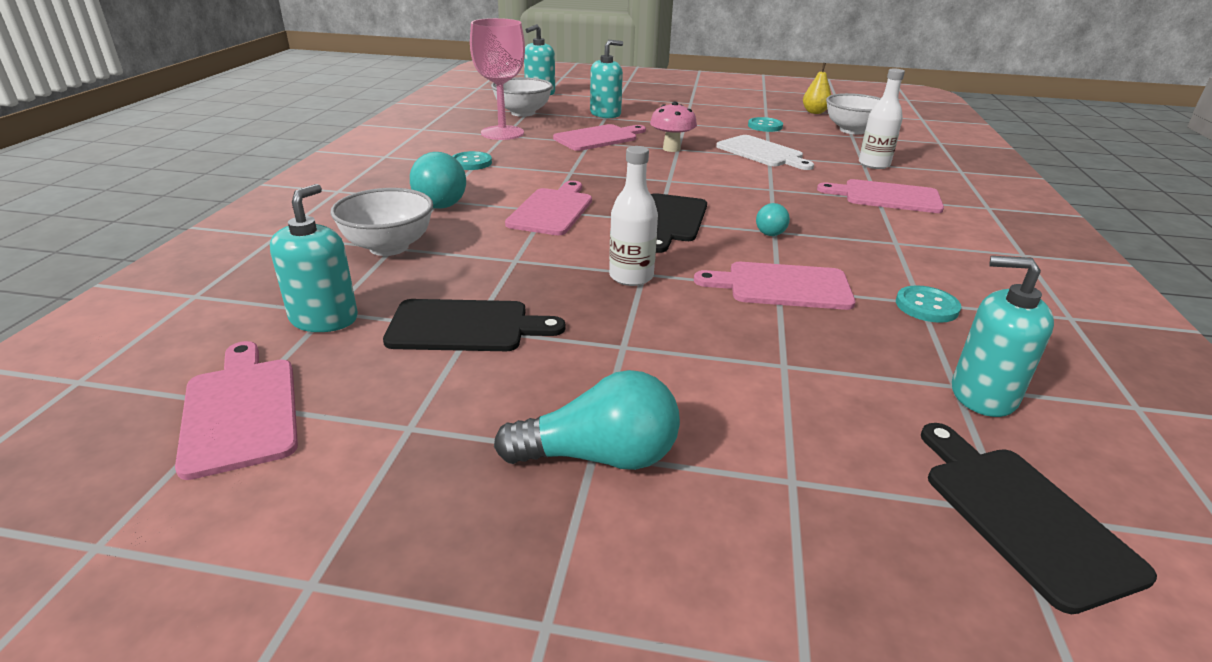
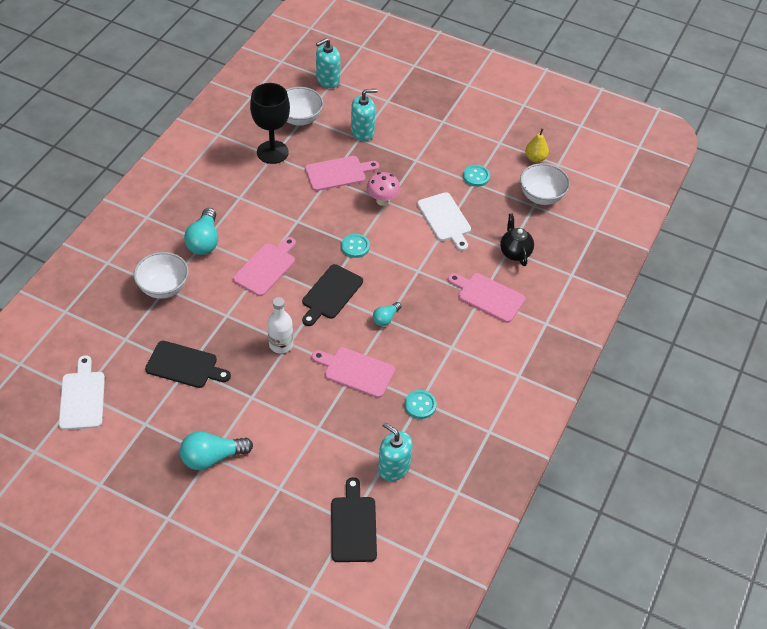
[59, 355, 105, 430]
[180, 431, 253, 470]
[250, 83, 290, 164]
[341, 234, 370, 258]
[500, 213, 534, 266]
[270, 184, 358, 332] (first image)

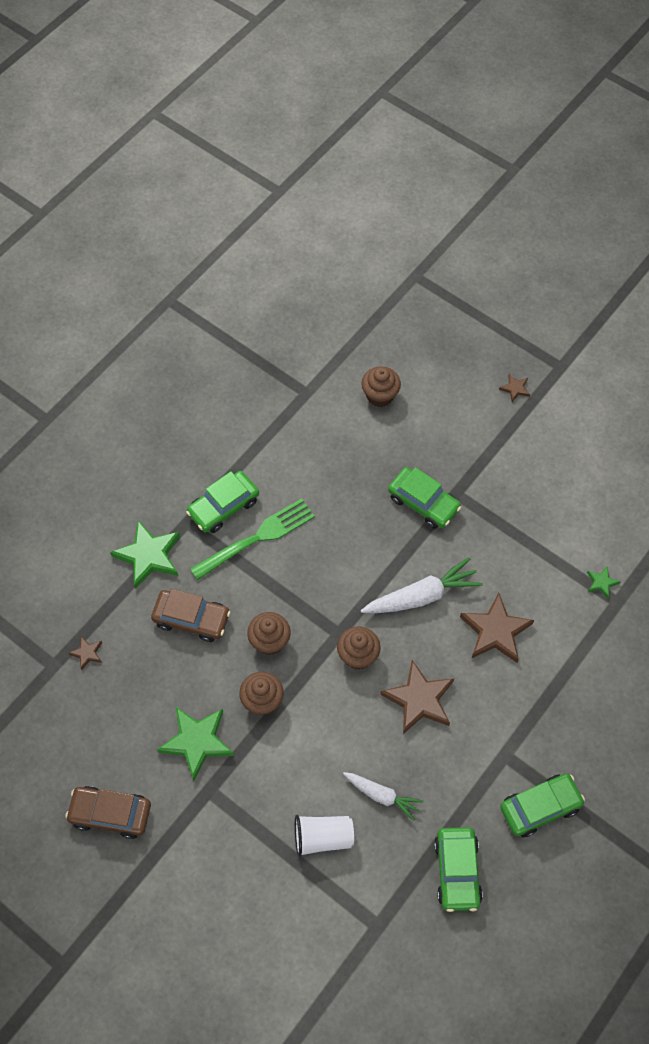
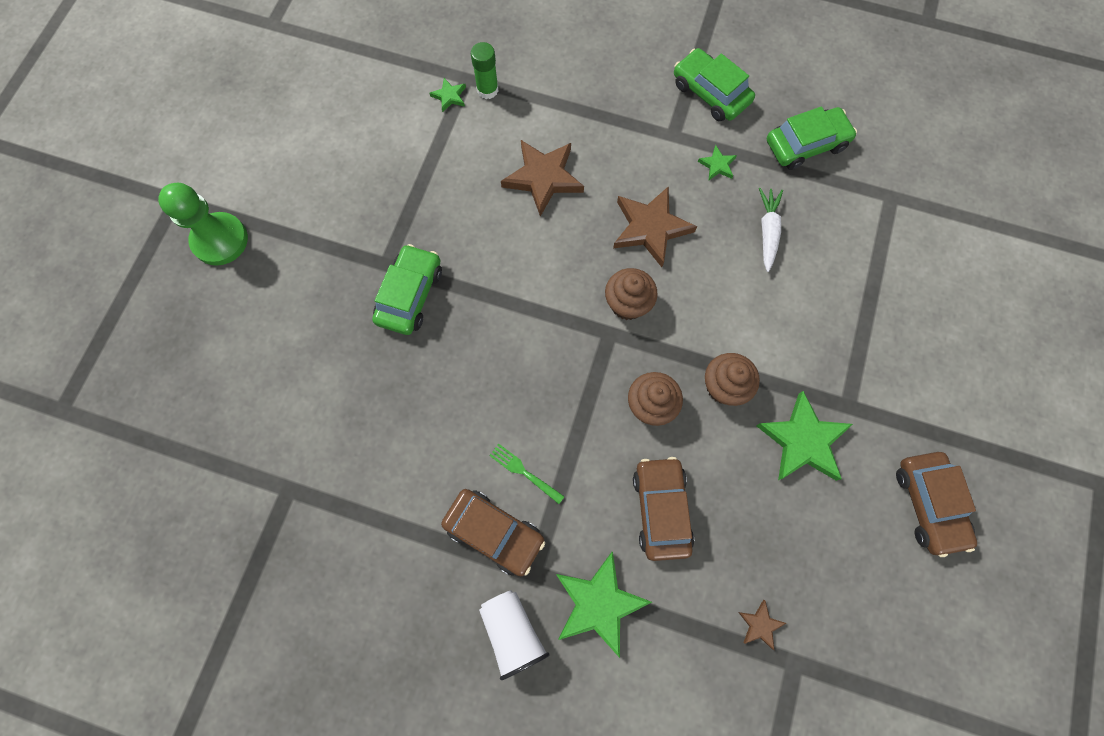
[158, 183, 248, 266]
[441, 489, 545, 577]
[471, 42, 498, 99]
[479, 590, 550, 680]
[489, 443, 565, 504]
[698, 145, 737, 181]
[361, 366, 401, 407] (first image)
[361, 557, 483, 613] (first image)

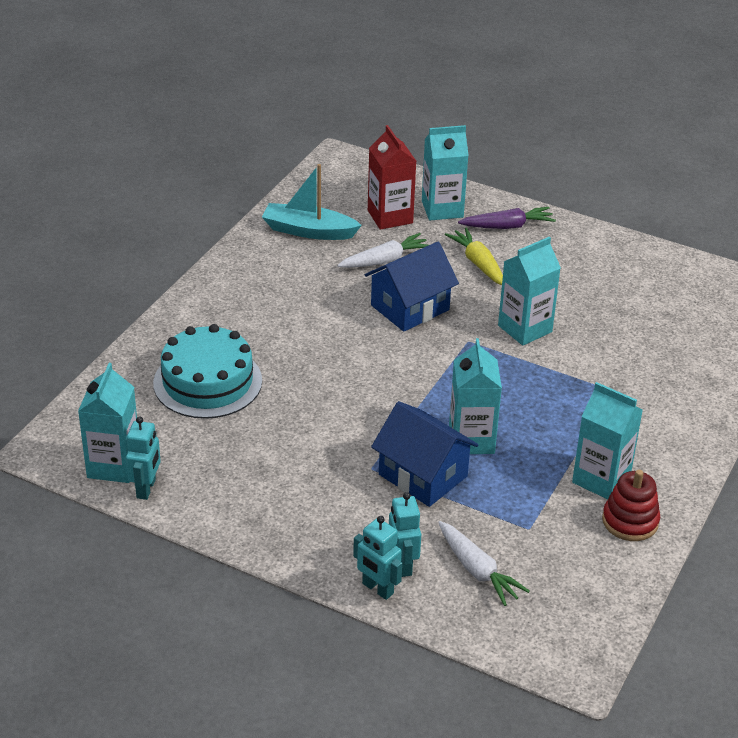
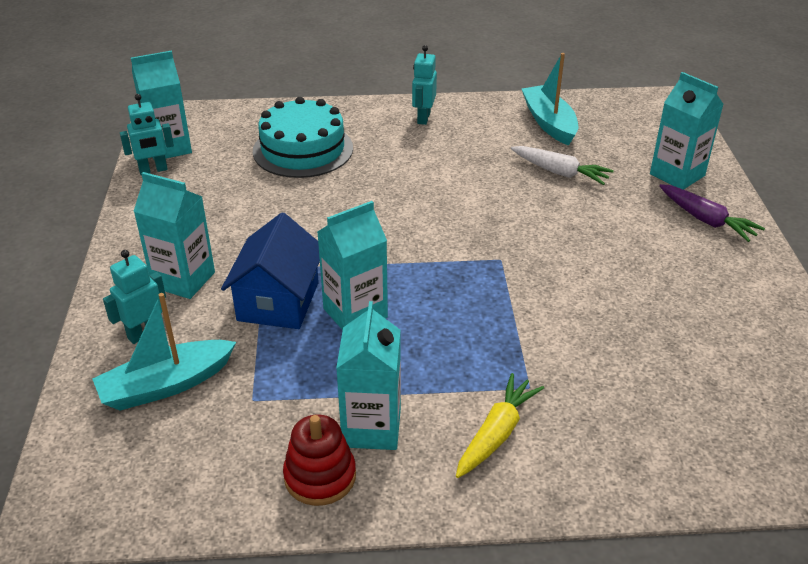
[93, 293, 236, 411]
[133, 172, 215, 299]
[412, 45, 437, 125]
[456, 373, 544, 478]
[365, 242, 459, 332] (first image)
[368, 125, 416, 230] (first image)

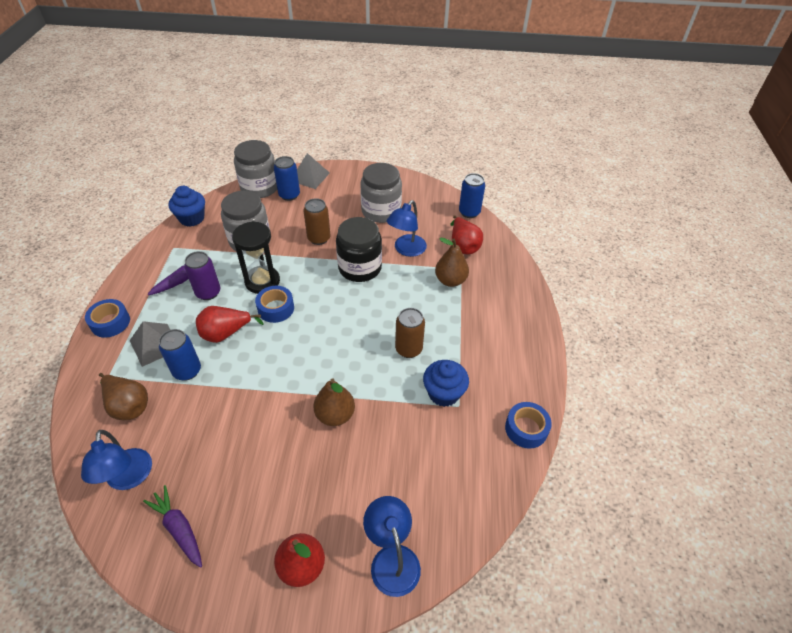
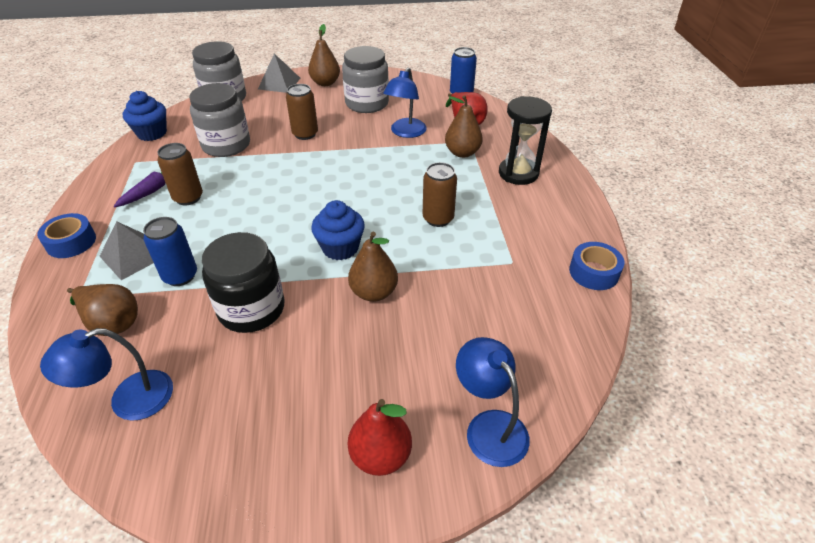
[40, 328, 173, 421]
[157, 143, 203, 205]
[202, 232, 285, 333]
[308, 24, 340, 86]
[311, 200, 365, 260]
[499, 96, 552, 185]
[143, 485, 202, 568] (first image)
[196, 306, 264, 343] (first image)
[255, 286, 294, 323] (first image)
[274, 156, 300, 201] (first image)

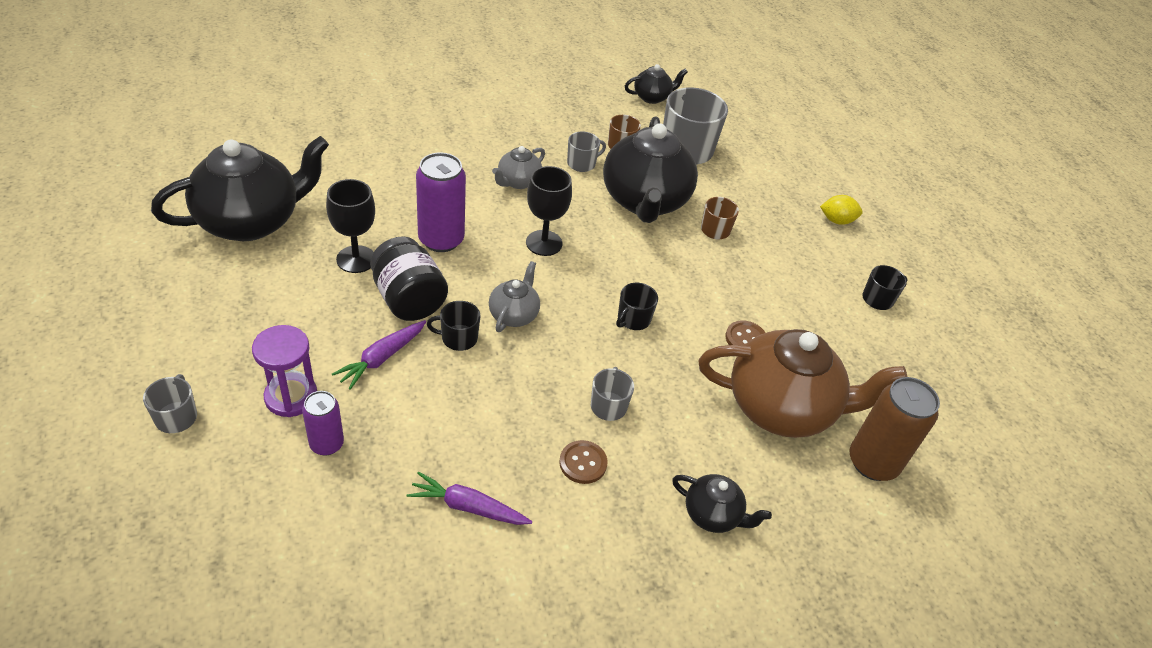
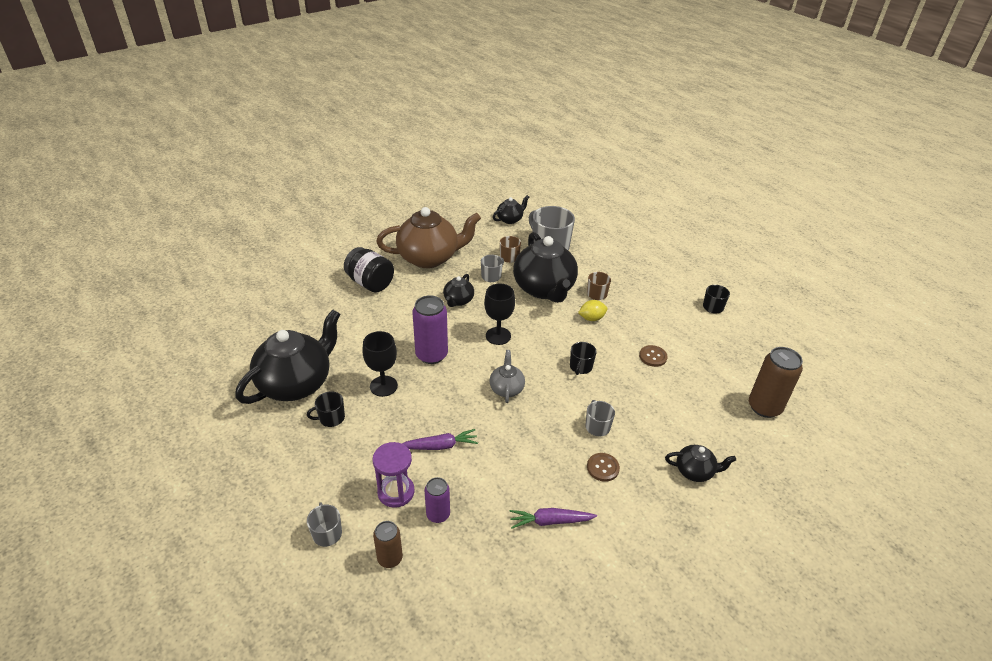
[307, 392, 345, 427]
[344, 247, 394, 293]
[373, 521, 403, 568]
[376, 207, 481, 268]
[402, 429, 478, 450]
[443, 274, 474, 307]
[578, 300, 607, 321]

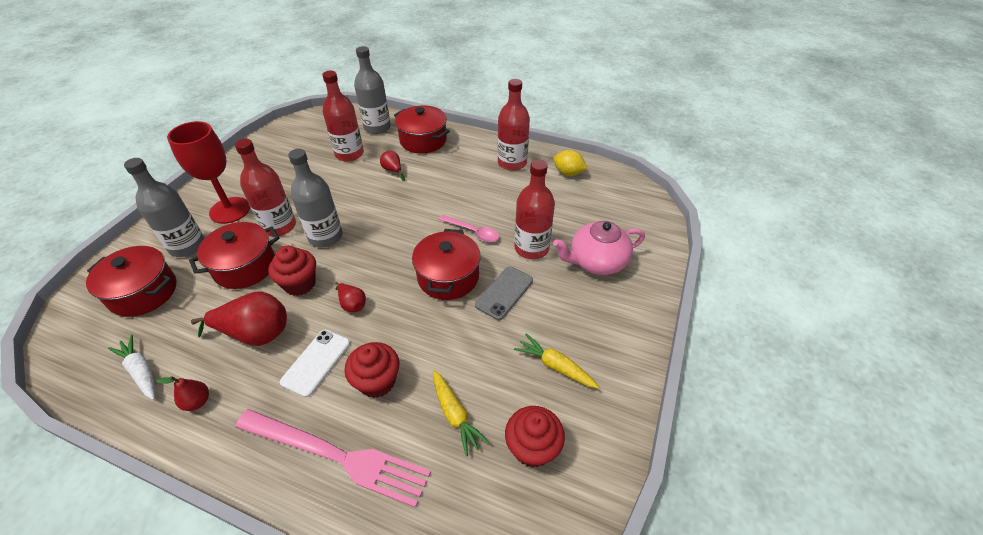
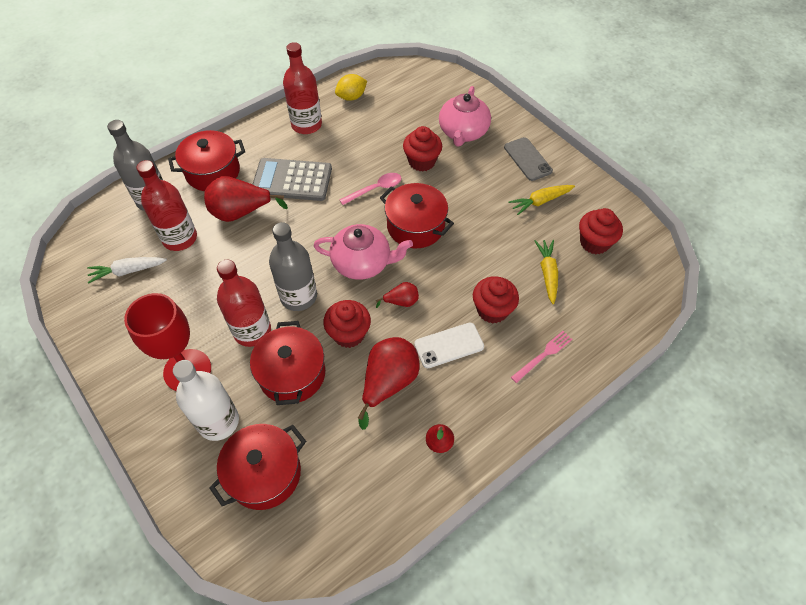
[87, 257, 167, 284]
[173, 360, 239, 441]
[204, 176, 288, 222]
[252, 158, 332, 201]
[314, 224, 413, 280]
[403, 126, 442, 171]
[414, 323, 484, 368]
[504, 137, 553, 181]
[511, 331, 572, 383]
[534, 240, 558, 304]

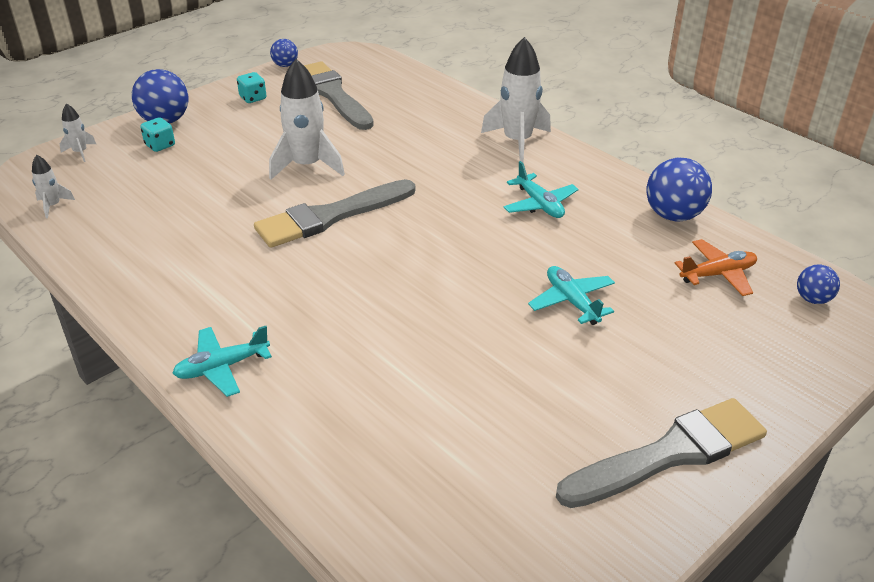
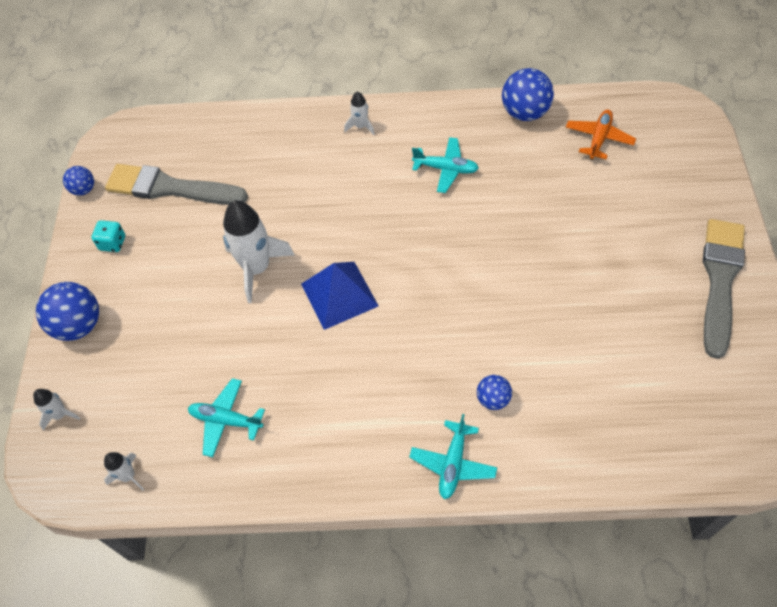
[188, 378, 265, 457]
[301, 262, 379, 330]
[344, 92, 375, 135]
[477, 375, 512, 410]
[140, 117, 175, 152] (first image)

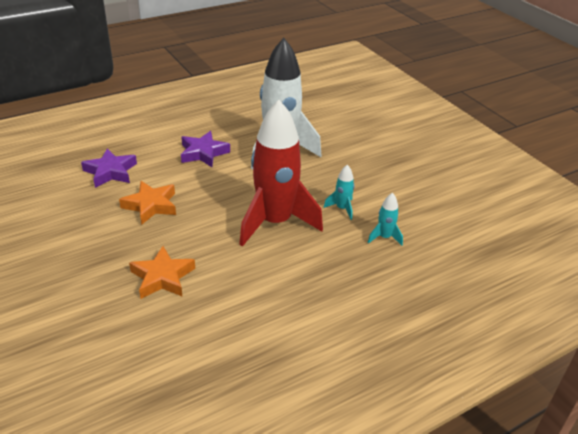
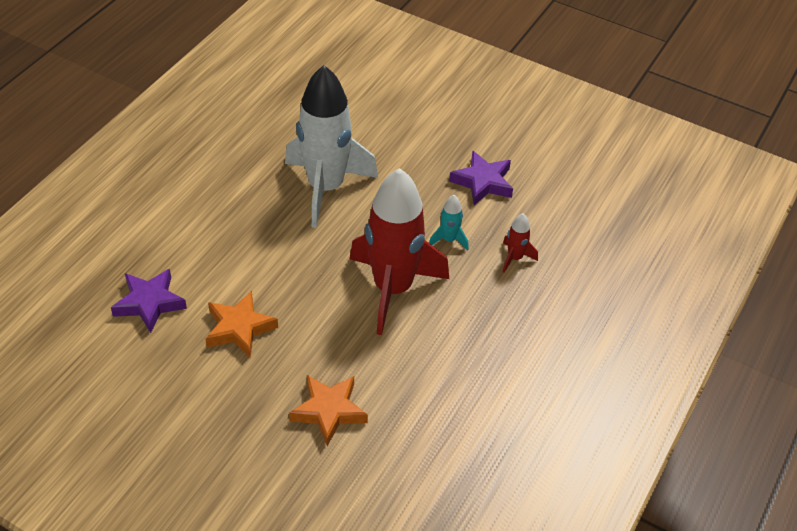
[449, 151, 513, 205]
[503, 213, 538, 273]

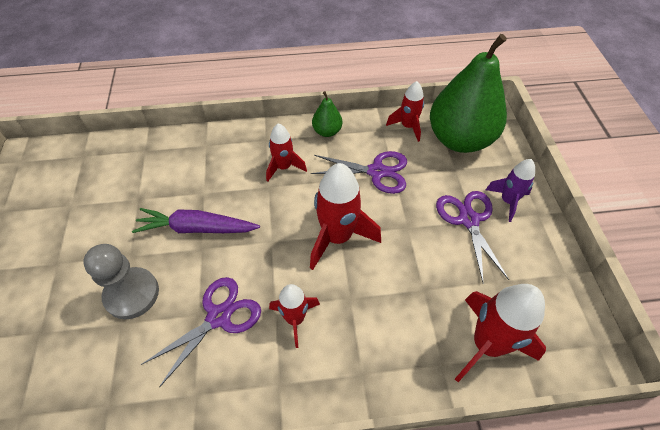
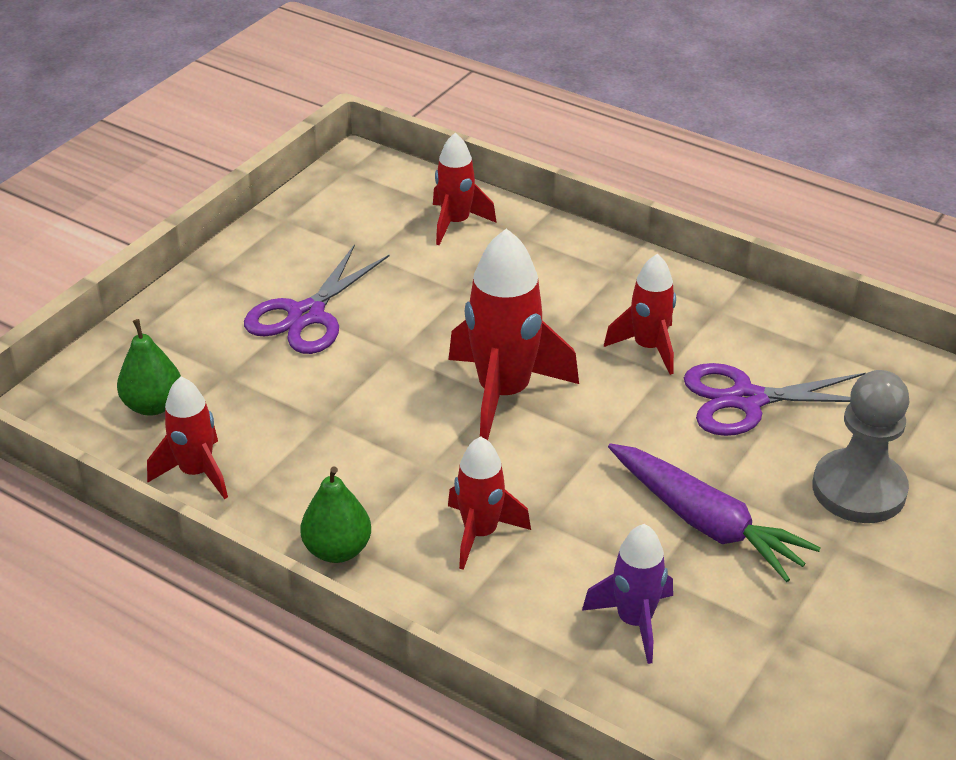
[117, 319, 181, 416]
[433, 133, 497, 245]
[582, 524, 673, 664]
[311, 151, 407, 194] (first image)

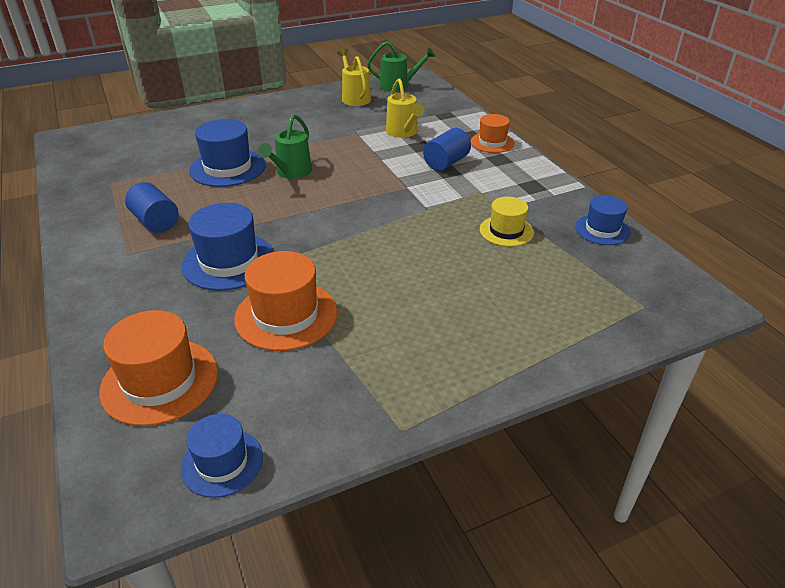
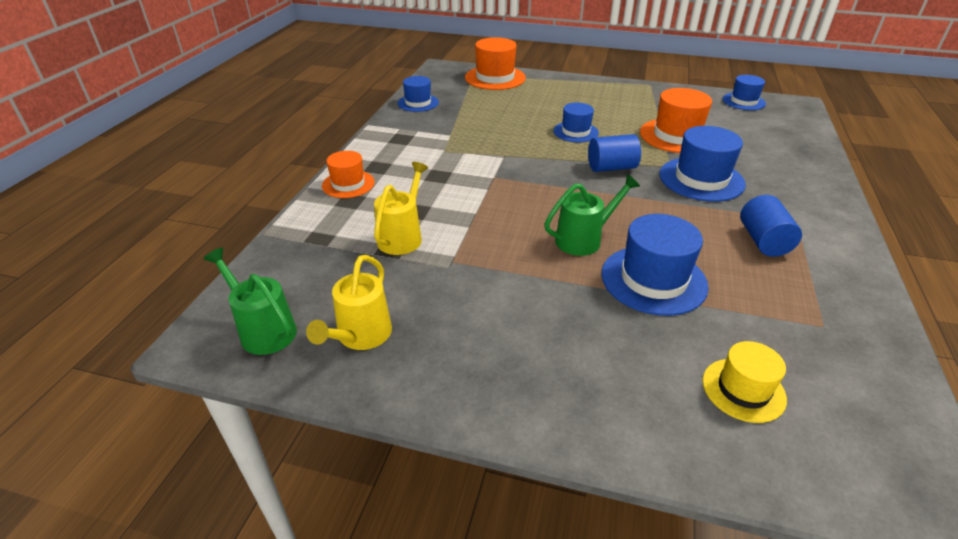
[465, 37, 526, 90]
[553, 103, 599, 142]
[588, 134, 641, 172]
[703, 341, 787, 423]

